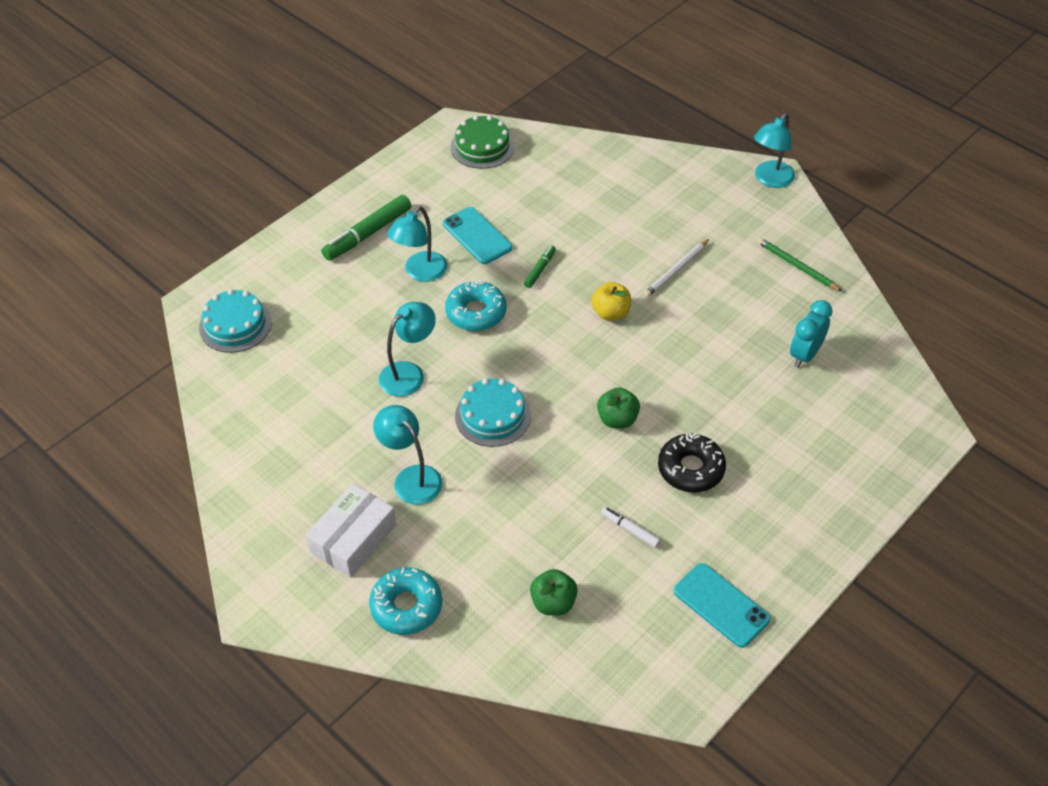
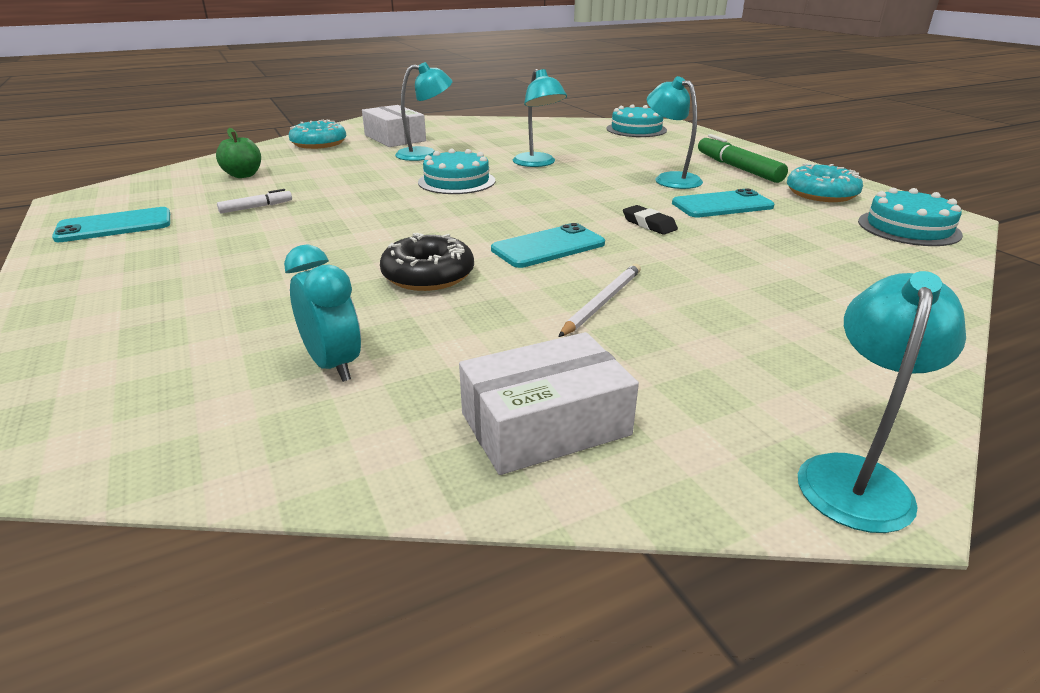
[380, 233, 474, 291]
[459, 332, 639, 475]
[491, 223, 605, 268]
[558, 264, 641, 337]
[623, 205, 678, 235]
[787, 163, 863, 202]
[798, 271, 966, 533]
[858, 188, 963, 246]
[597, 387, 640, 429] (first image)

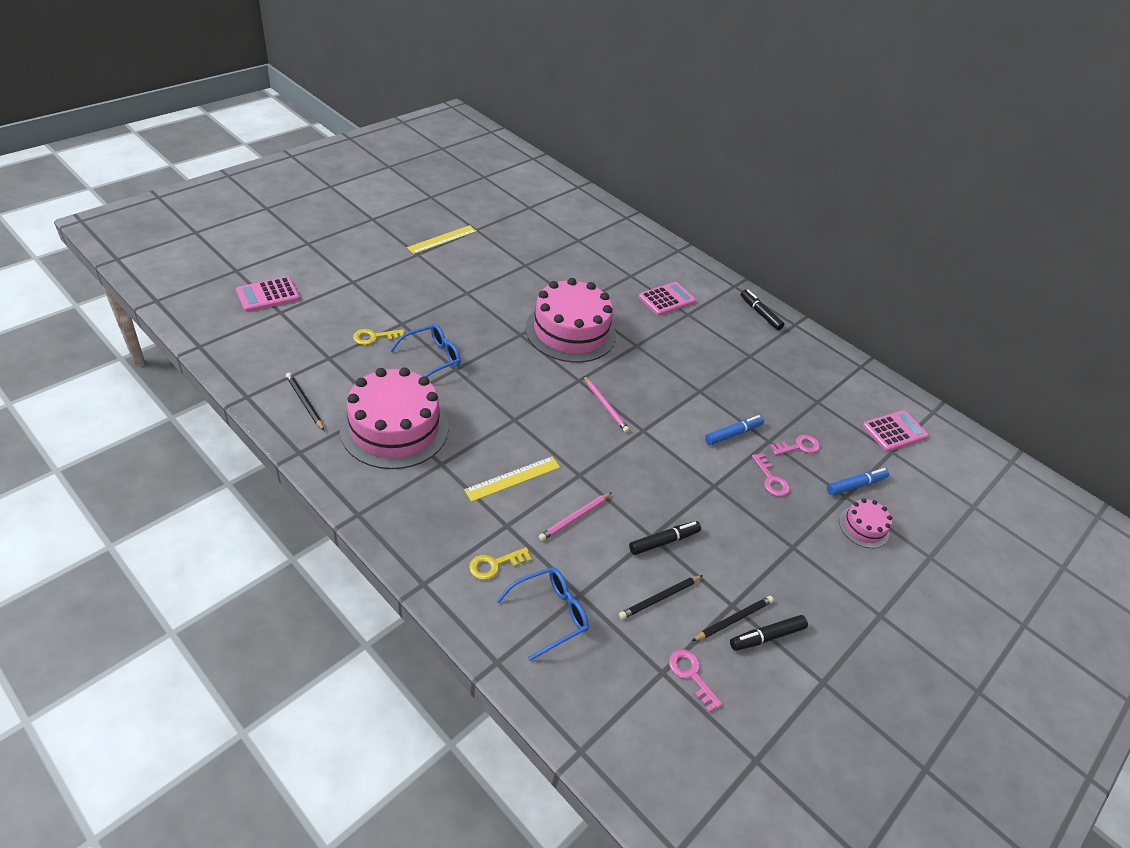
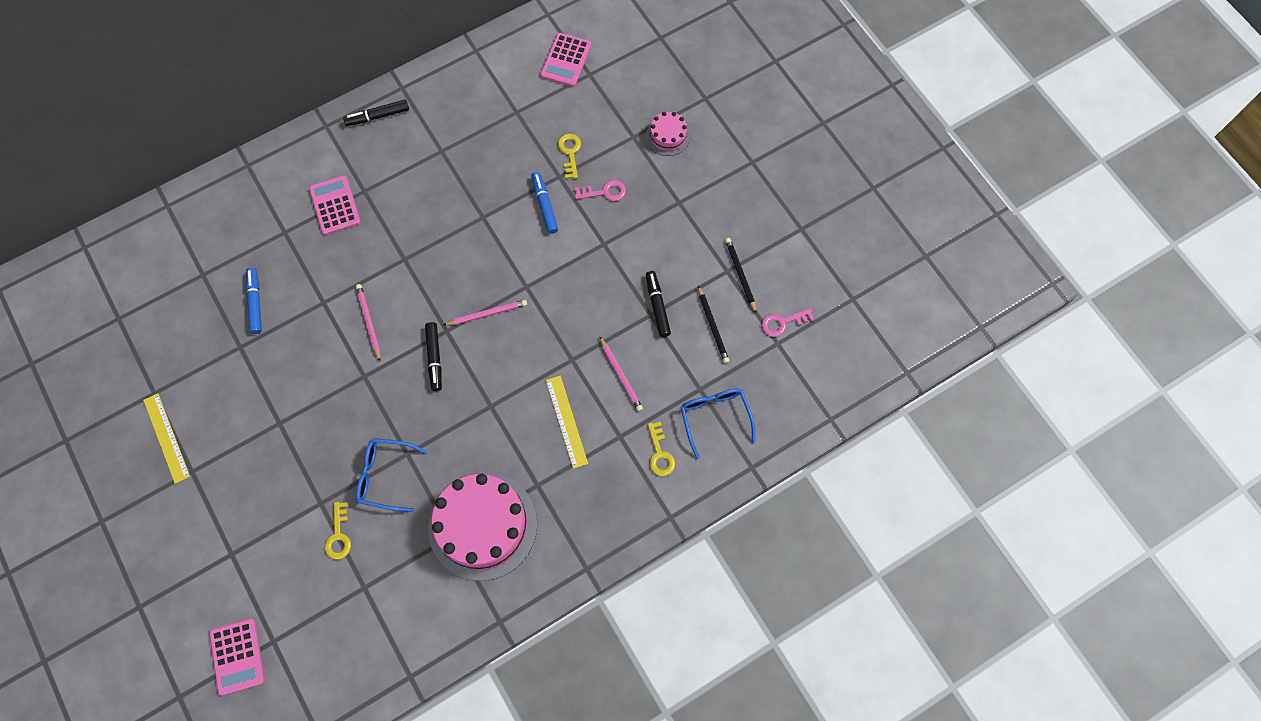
[246, 267, 262, 334]
[356, 284, 380, 361]
[356, 438, 427, 512]
[425, 322, 442, 391]
[540, 33, 592, 87]
[558, 134, 581, 179]
[286, 373, 324, 430] (first image)

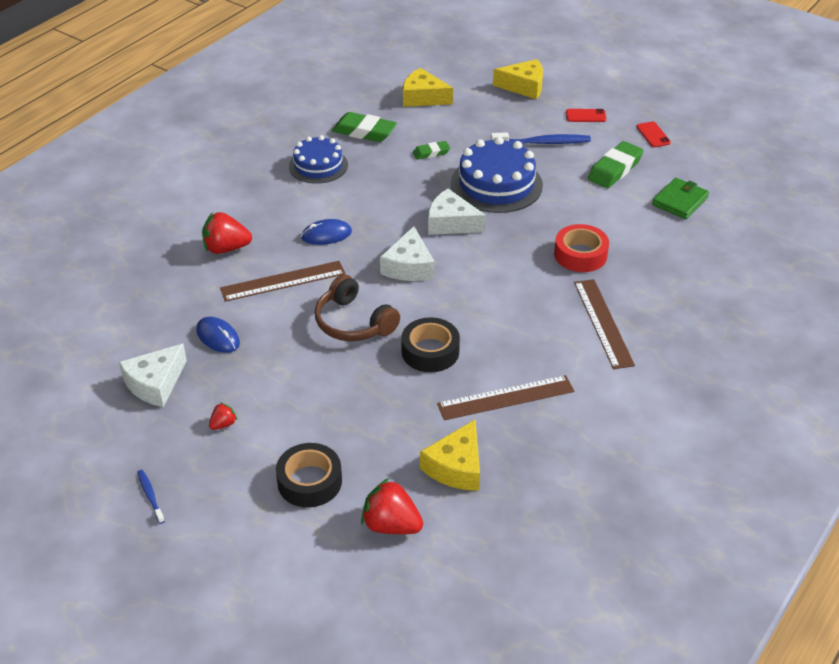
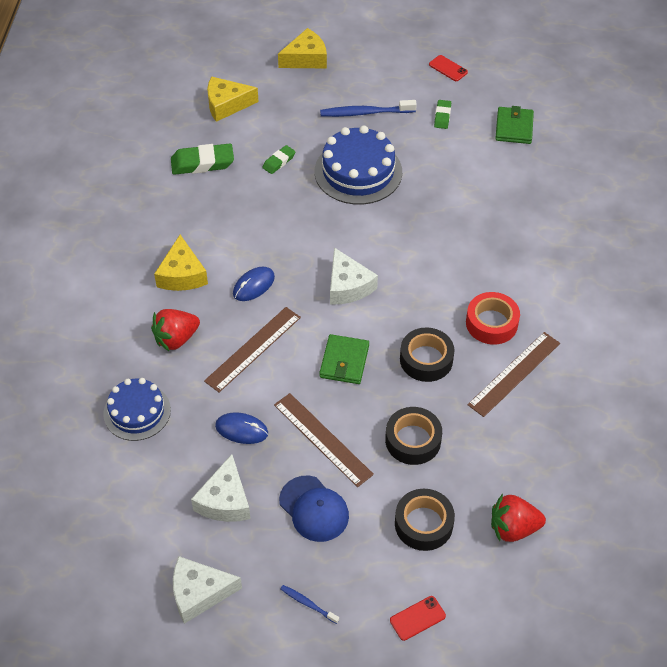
[103, 378, 171, 441]
[154, 235, 208, 291]
[173, 556, 242, 624]
[274, 393, 374, 487]
[279, 476, 349, 542]
[319, 334, 369, 384]
[320, 100, 417, 117]
[385, 407, 442, 465]
[390, 596, 446, 641]
[434, 100, 451, 129]
[466, 292, 520, 345]

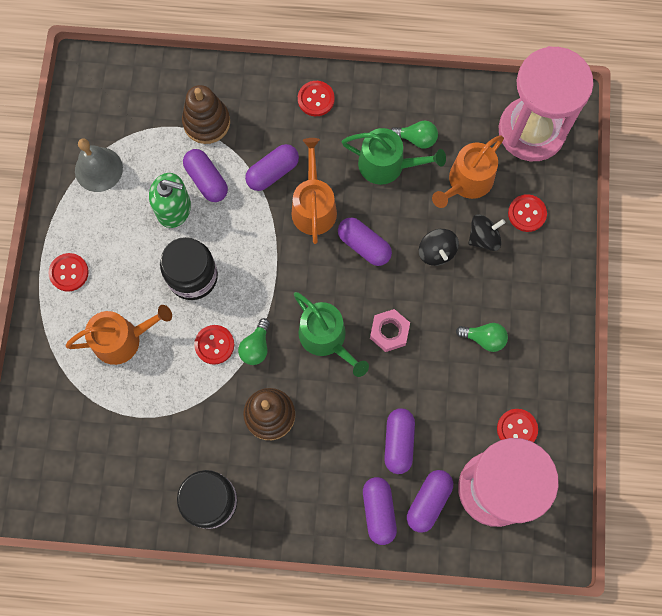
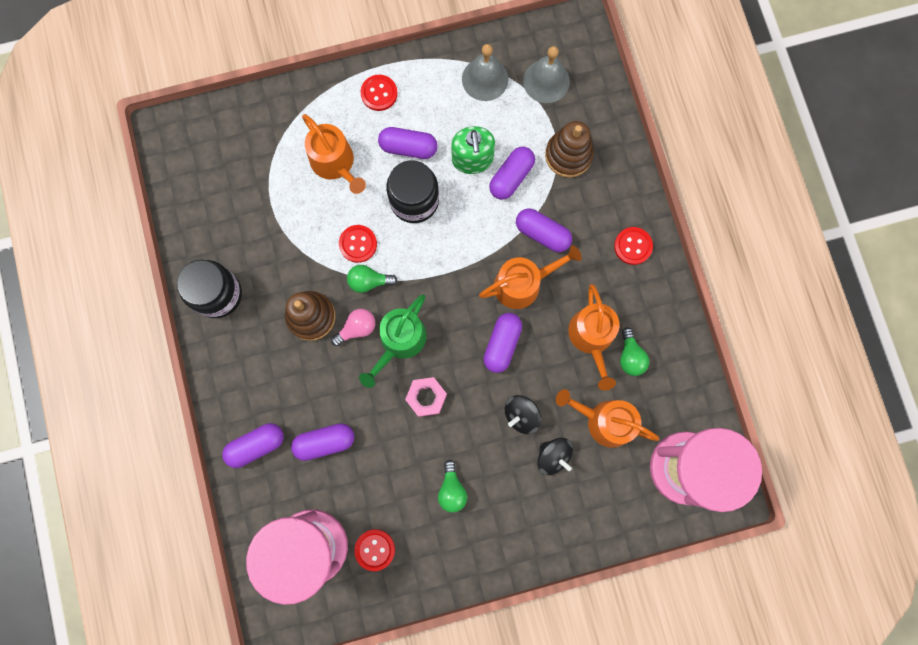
[331, 309, 375, 346]
[378, 127, 438, 159]
[523, 46, 570, 103]
[568, 284, 619, 390]
[508, 194, 547, 232] (first image)

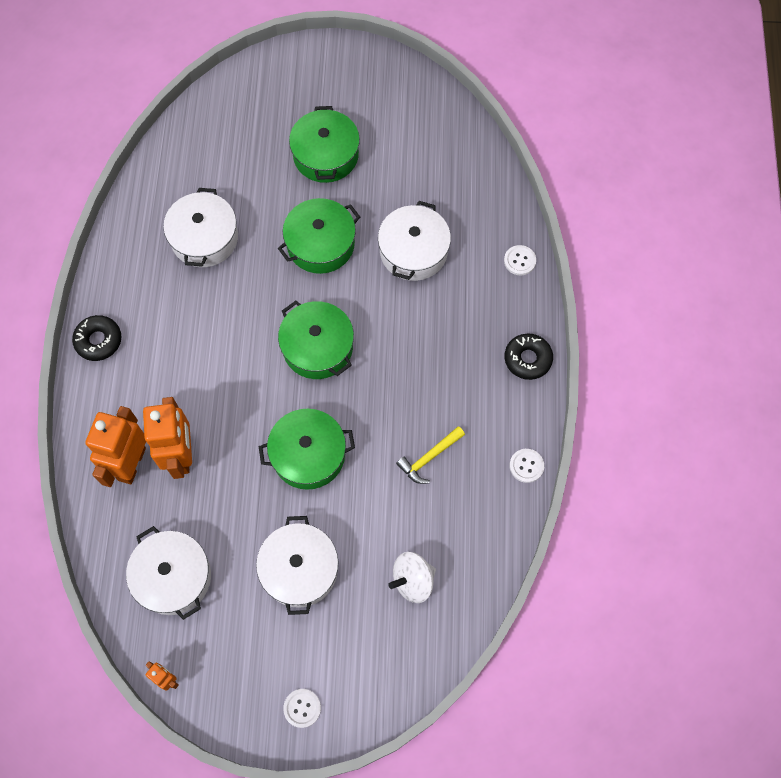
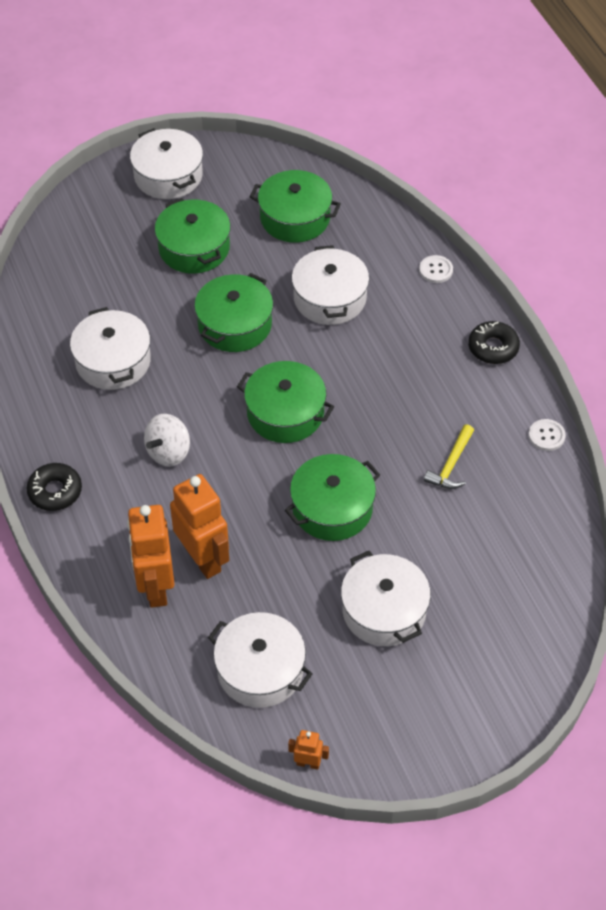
[130, 128, 203, 199]
[144, 414, 190, 466]
[250, 170, 341, 242]
[283, 689, 321, 728] (first image)

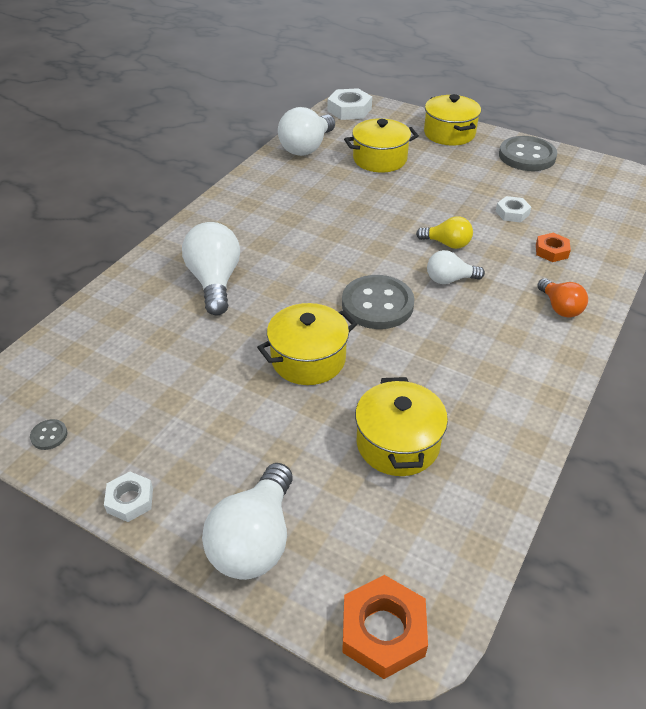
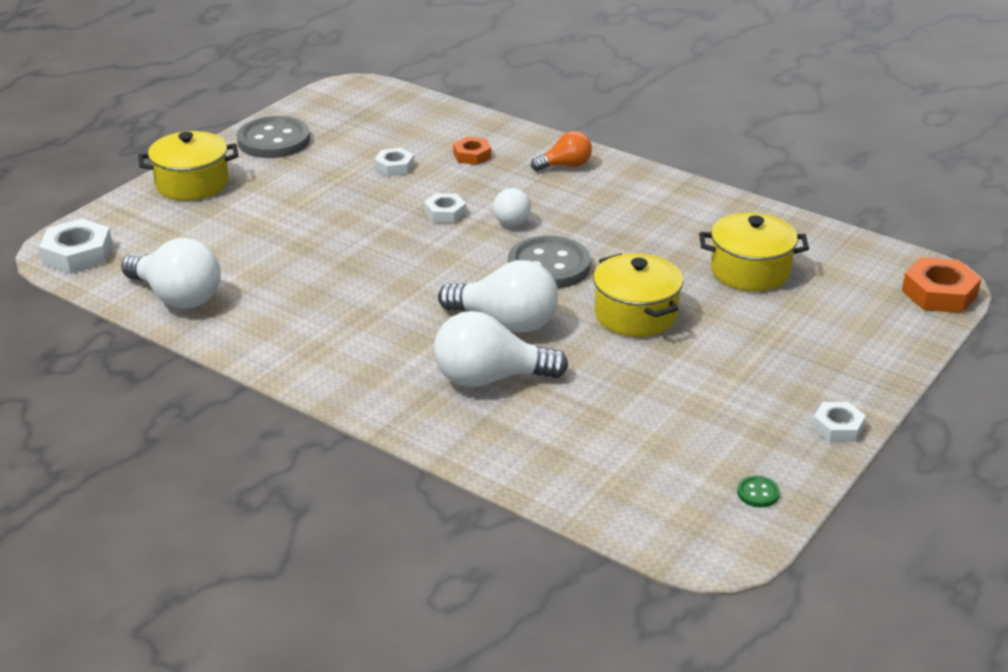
[424, 193, 466, 223]
[438, 260, 558, 332]
[737, 476, 780, 507]
[344, 118, 419, 173] (first image)

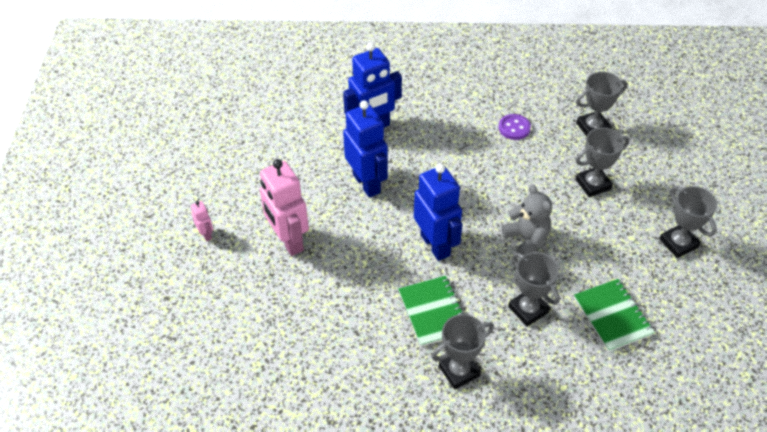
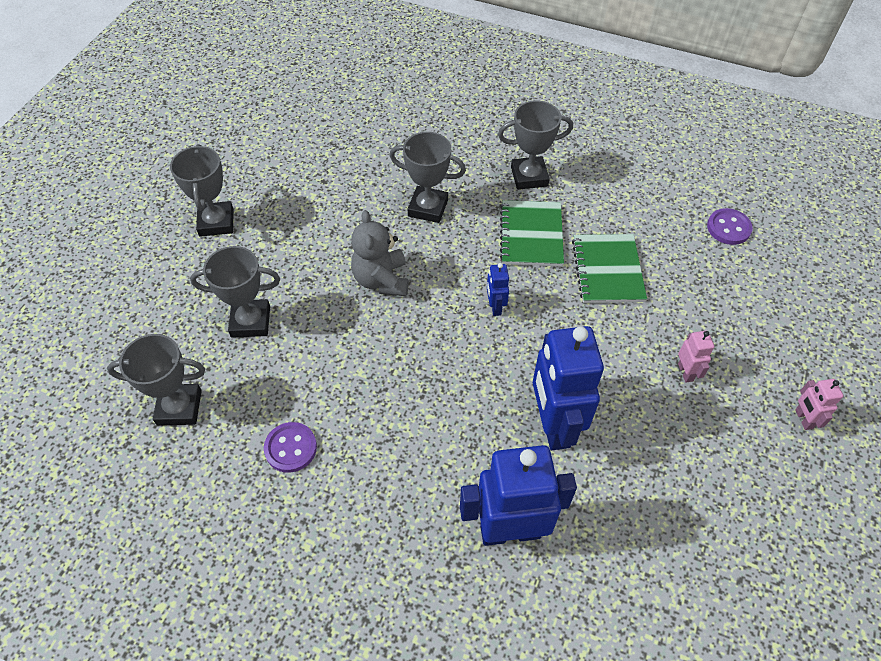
[390, 132, 466, 223]
[487, 263, 509, 316]
[572, 234, 647, 303]
[678, 331, 715, 382]
[707, 208, 753, 245]

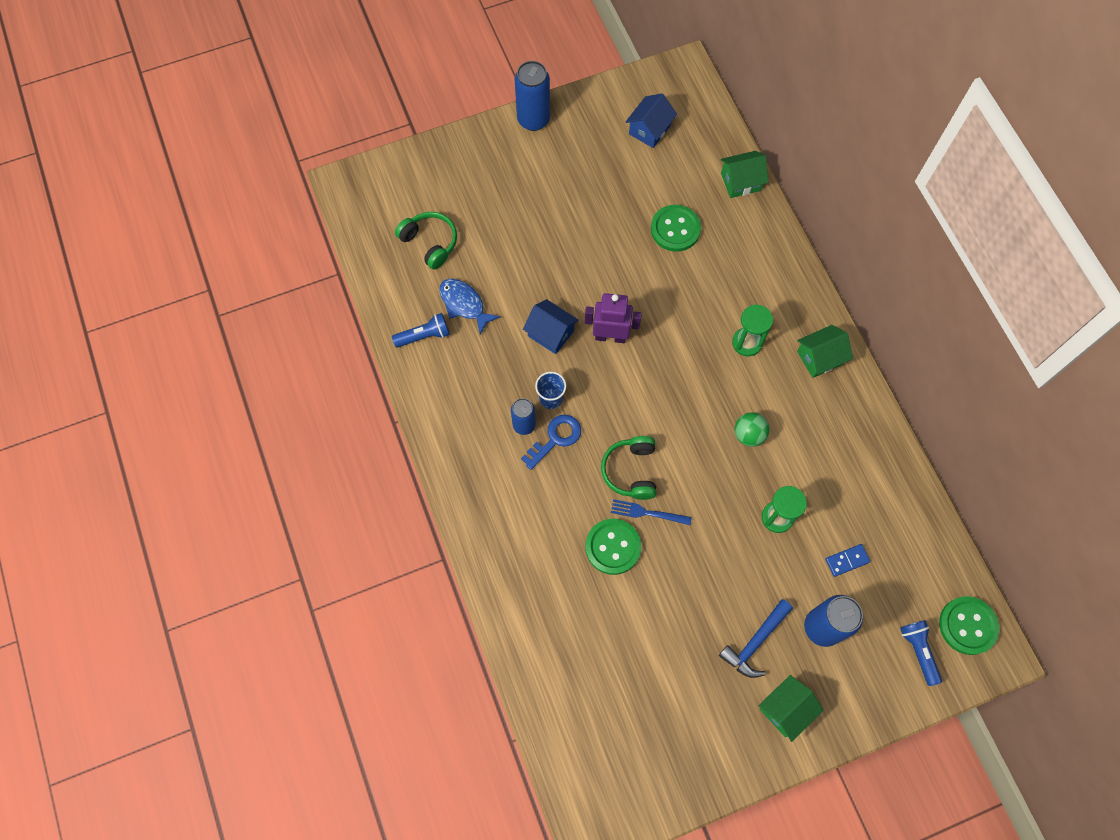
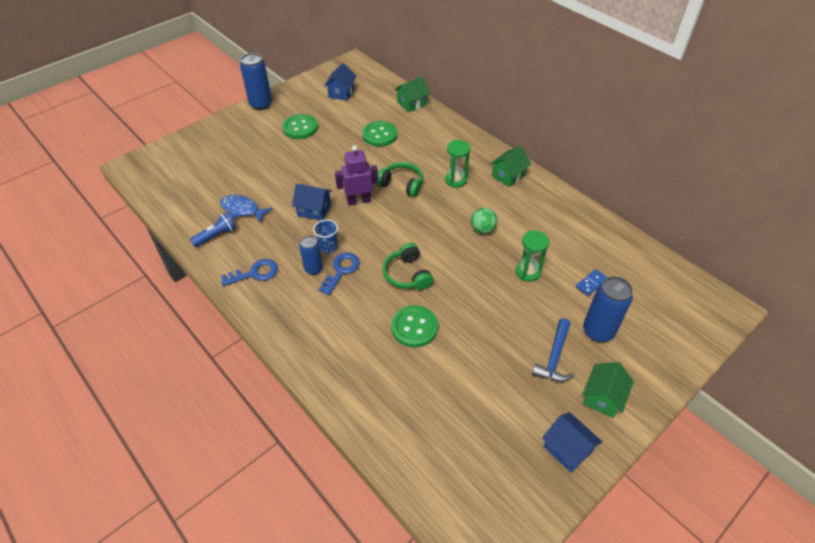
[221, 259, 278, 286]
[282, 114, 318, 139]
[376, 162, 423, 197]
[542, 412, 603, 473]
[611, 499, 692, 525] (first image)
[900, 620, 942, 686] (first image)

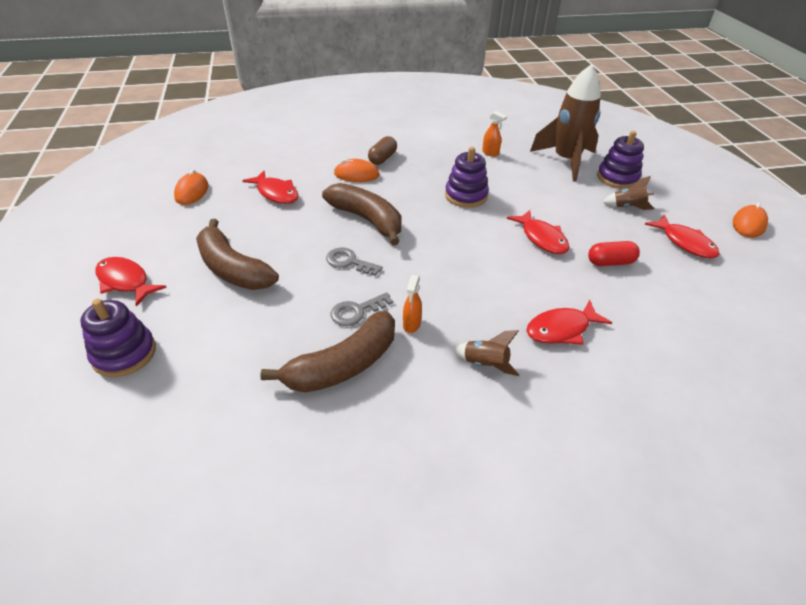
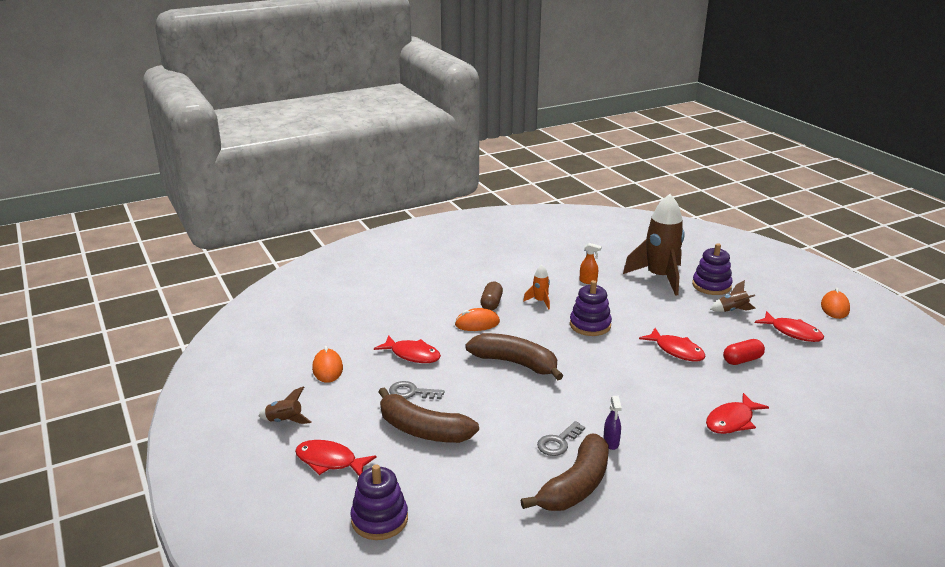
[258, 386, 311, 424]
[389, 381, 444, 399]
[523, 265, 550, 309]
[603, 396, 622, 450]

